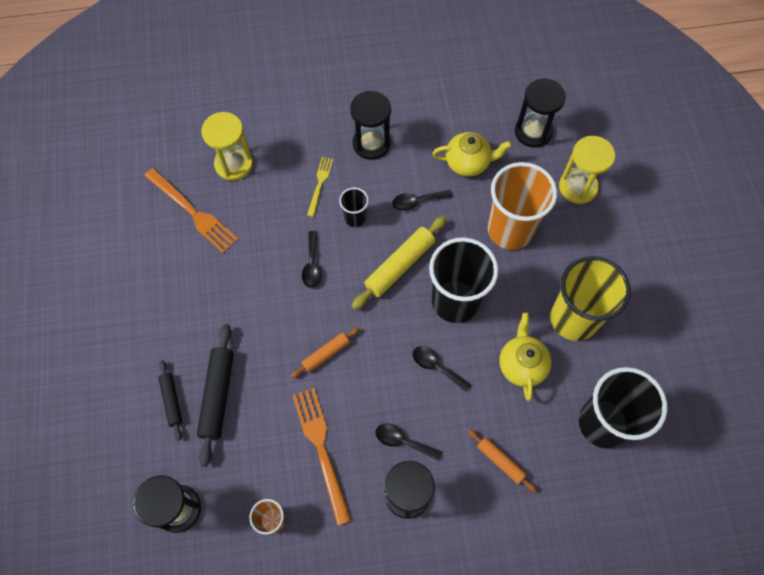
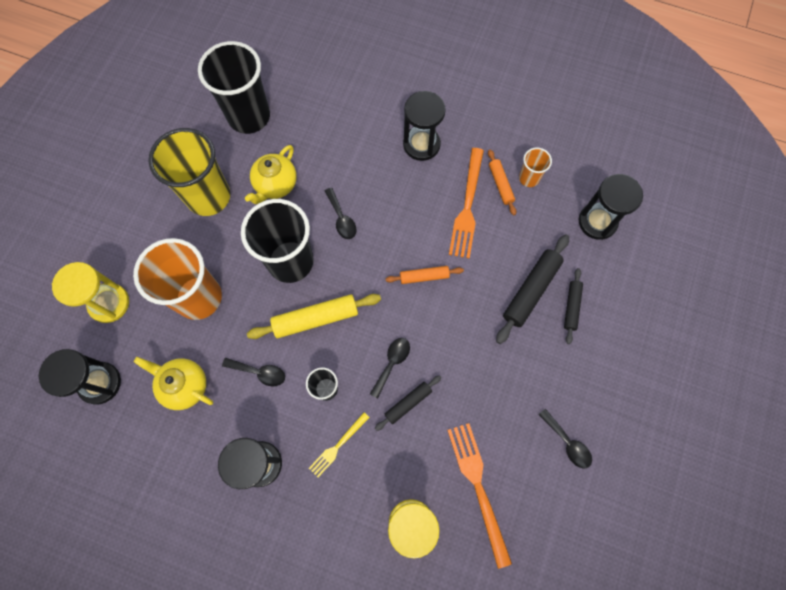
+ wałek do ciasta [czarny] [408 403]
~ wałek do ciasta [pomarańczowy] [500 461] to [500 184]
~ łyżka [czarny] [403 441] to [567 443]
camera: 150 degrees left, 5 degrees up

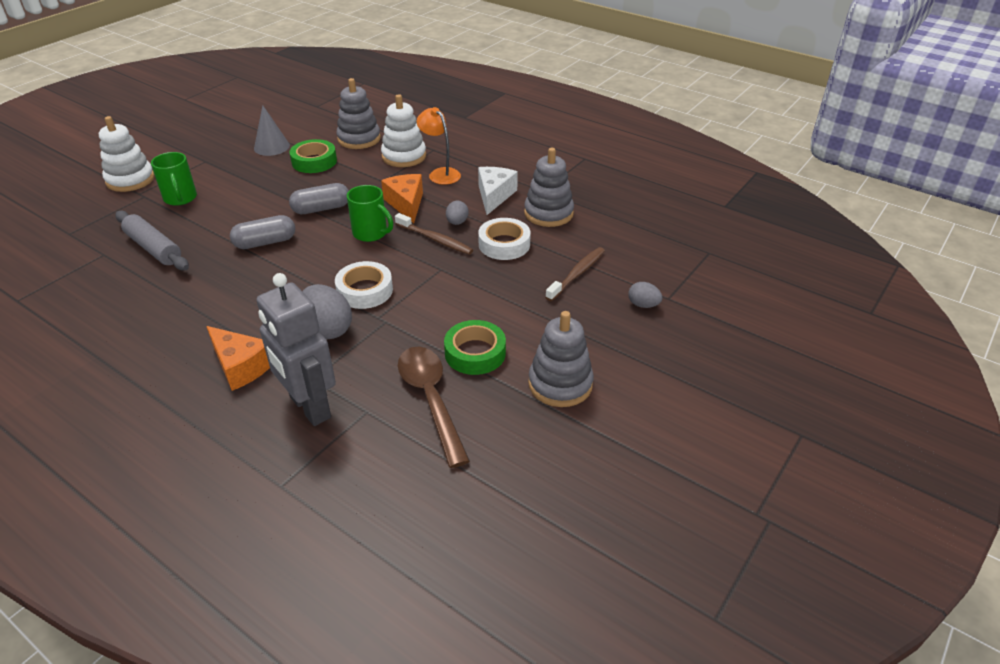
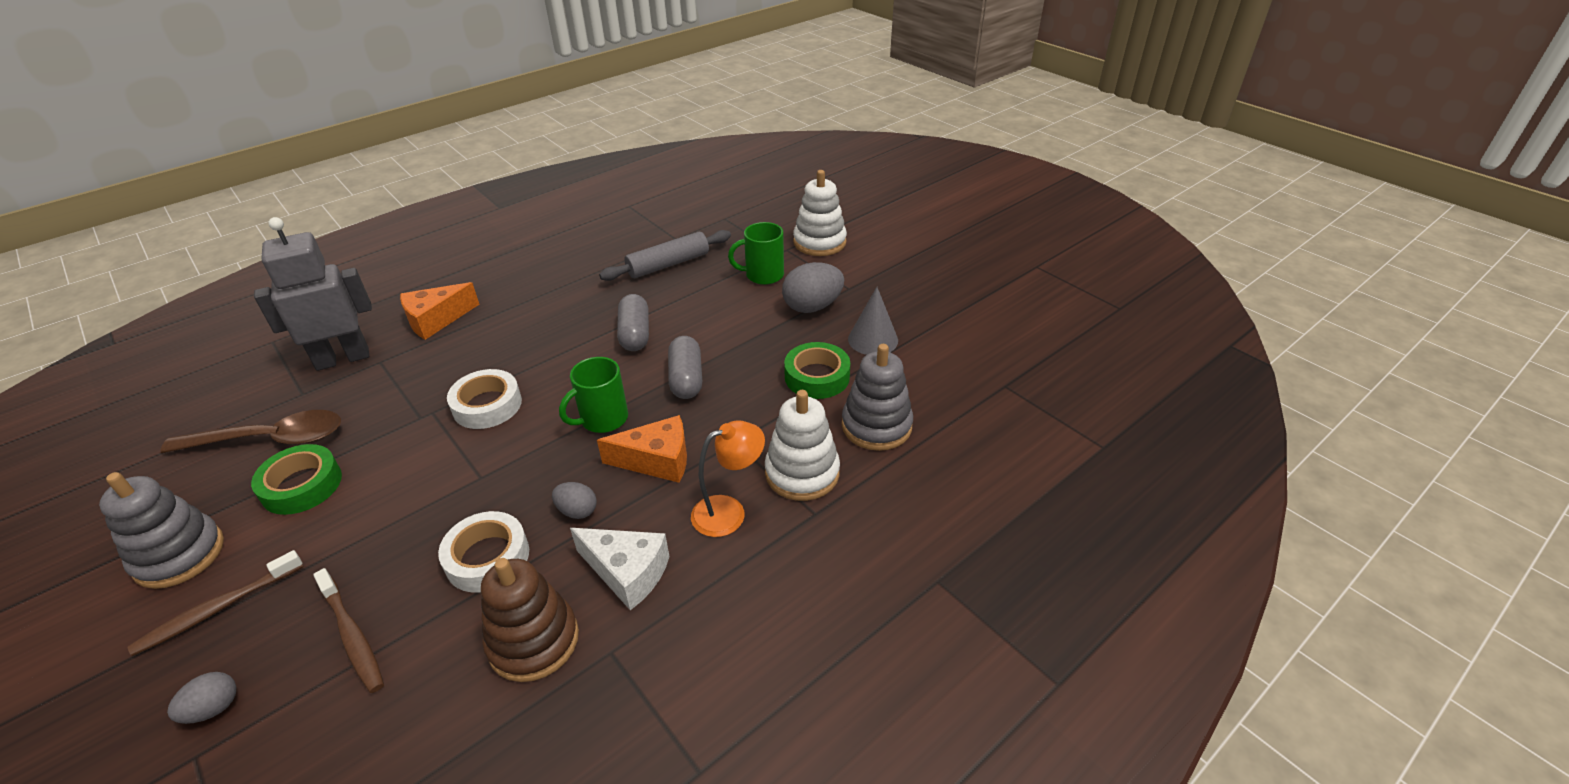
~ szczoteczka do zębów [brązowy] [435 239] to [217 609]
~ zabawka nakładanka [szary] [548 213] to zabawka nakładanka [brązowy] [533 641]
~ jajko [szary] [327 329] to [812 307]
camera: 105 degrees right, 0 degrees up

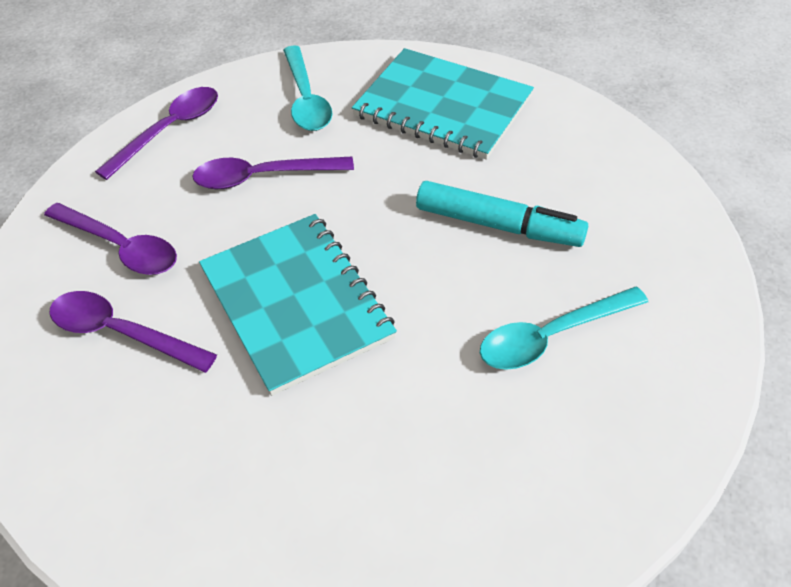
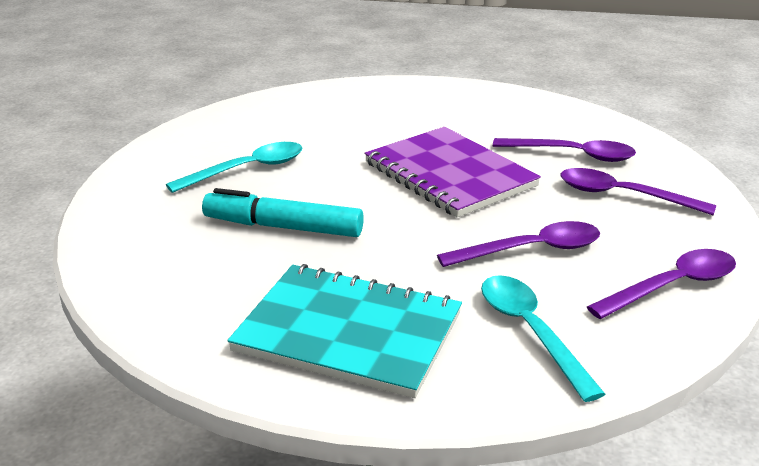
~ zeszyt [turkusowy] [296 303] to zeszyt [fioletowy] [449 174]
~ łyżka [fioletowy] [169 130] = [672 286] 150 degrees counterclockwise
camera: 170 degrees right, 20 degrees down

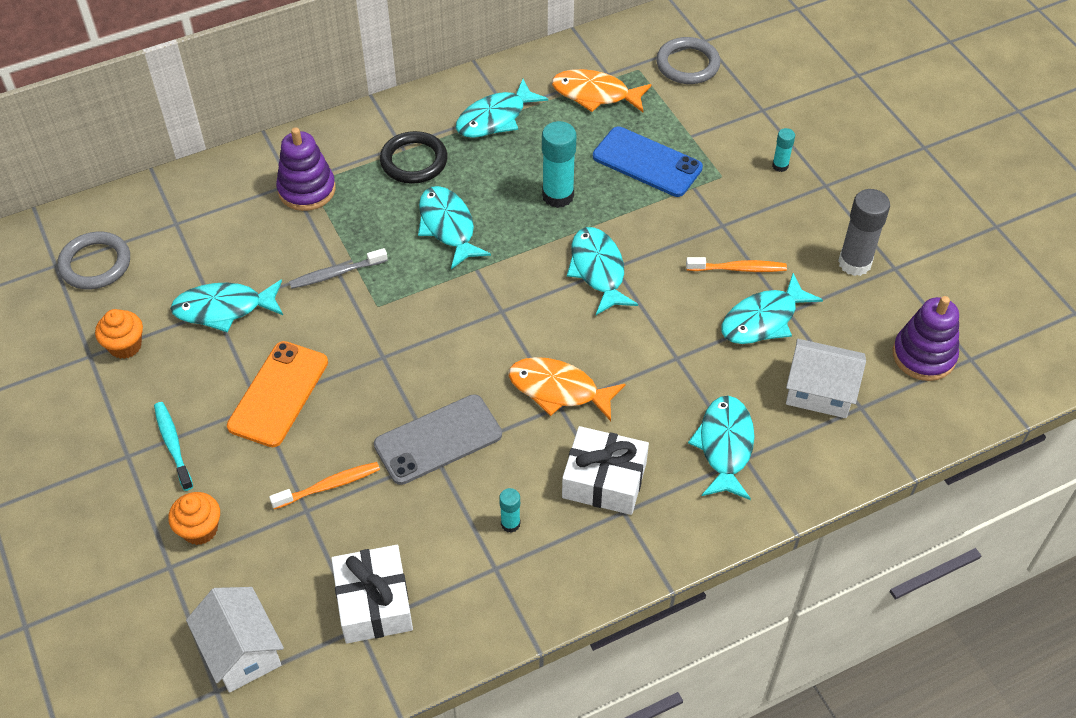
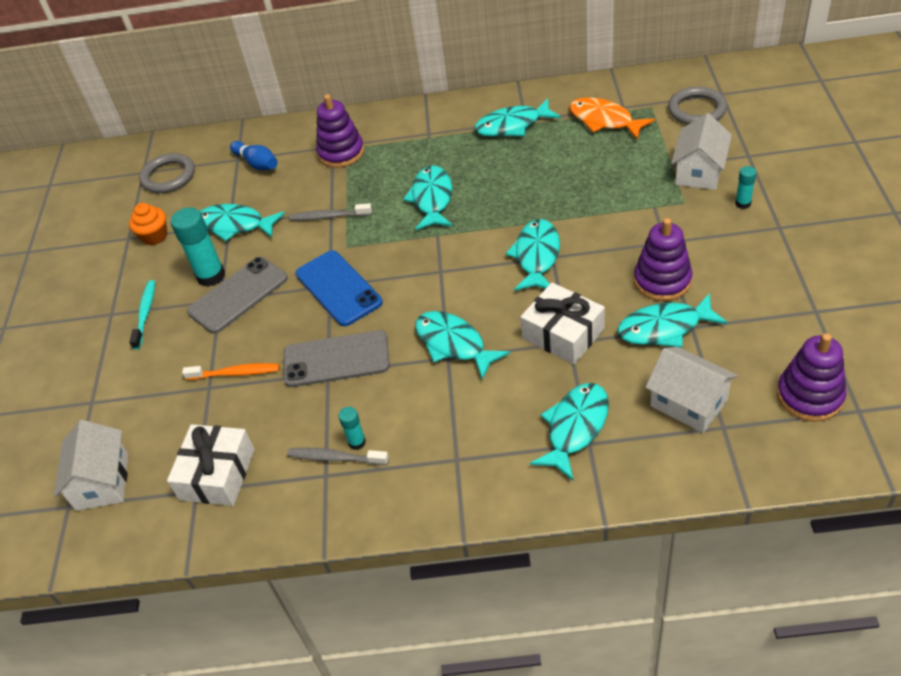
~ klej w sztyfcie [turkusowy] [558 196] to [211 276]
~ telefon [pomarańczowy] [278 394] to telefon [szary] [238 295]
+ kręgiel [niebieski] [257 163]
+ szczoteczka do zębów [szary] [335 458]
~ telefon [niebieski] [647 162] to [338 288]
~ ryba [pomarańczowy] [558 390] to ryba [turkusowy] [453 344]
~ prezent [biały] [604 480] to [563 334]
~ szczoteczka do zębów [pomarańczowy] [738 269] to zabawka nakładanka [fioletowy] [662 280]
+ domek [biały] [699 172]
- muffinka [pomarańczowy] [200 529]
- pierścień [czarny] [414 161]
- klej w sztyfcie [szary] [854 263]
camera: 30 degrees right, 5 degrees down

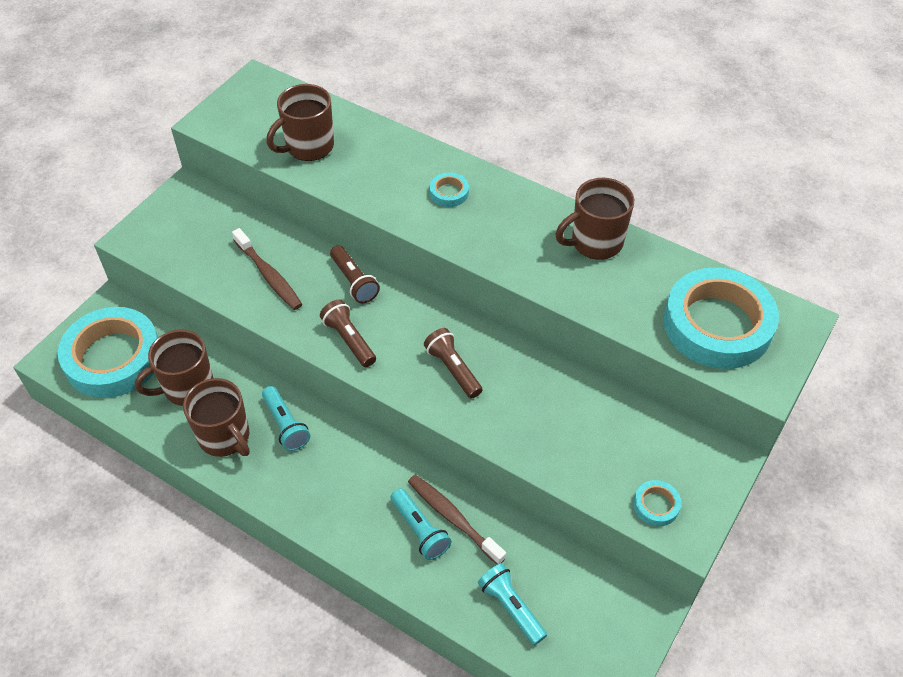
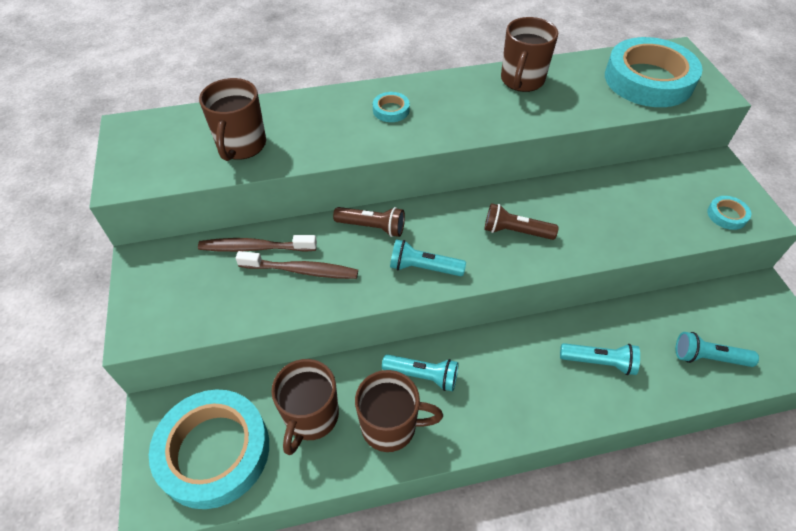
~ szczoteczka do zębów [brązowy] [453 518] to [255 248]
~ latarka [brązowy] [349 340] to latarka [turkusowy] [423 267]
camera: 45 degrees left, 0 degrees up

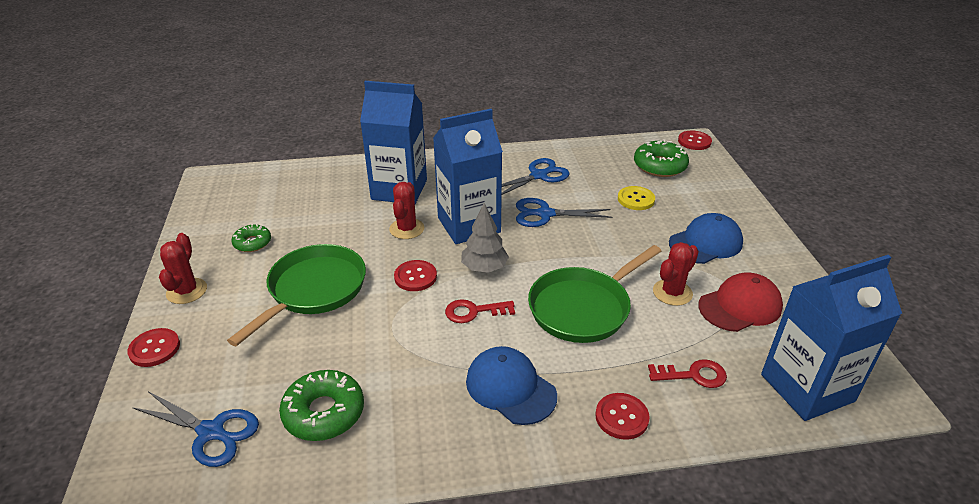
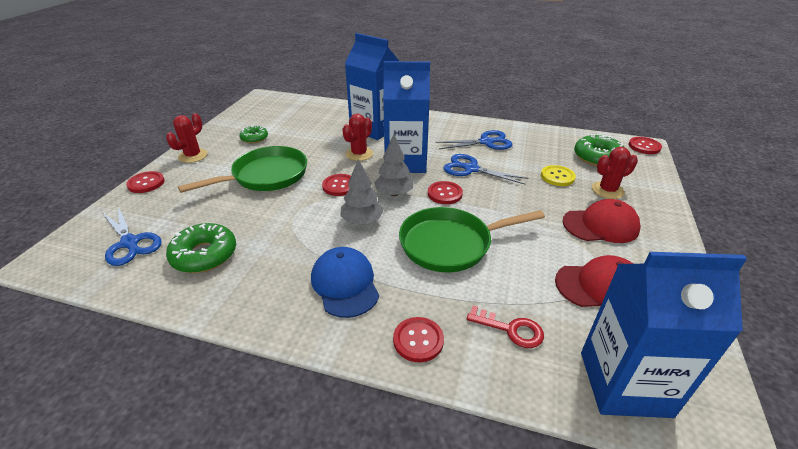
~ klucz [czerwony] [474 312] to drzewko [szary] [362 221]
+ guzik [czerwony] [445 194]
~ czapka [niebieski] [706 243] to czapka [czerwony] [600 225]
~ kaktus [czerwony] [672 292] to [607 190]
camera: 25 degrees right, 0 degrees up

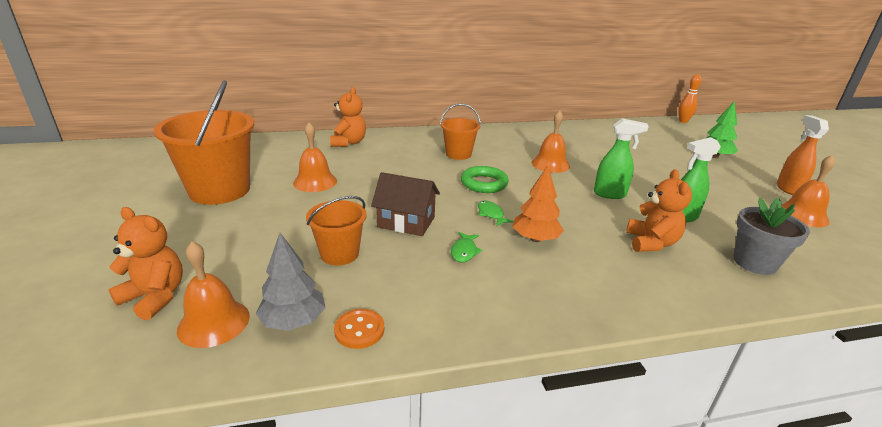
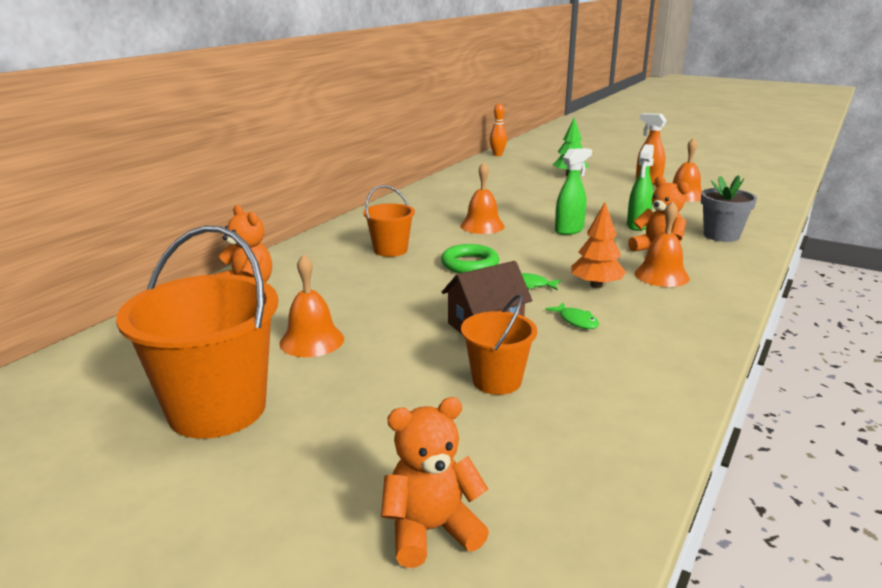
~ dzwonek [pomarańczowy] [214 322] to [661 275]
- drzewko [szary] [293 321]
- guzik [pomarańczowy] [359 330]
camera: 45 degrees left, 5 degrees down

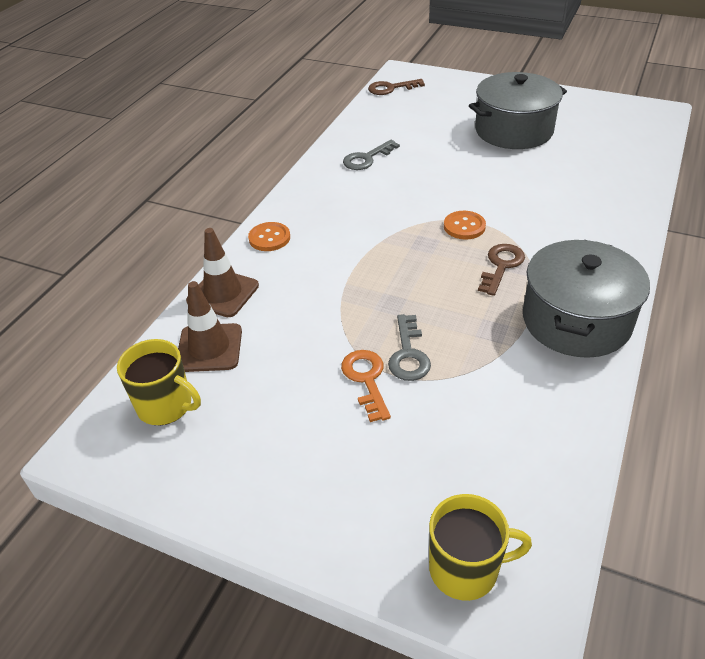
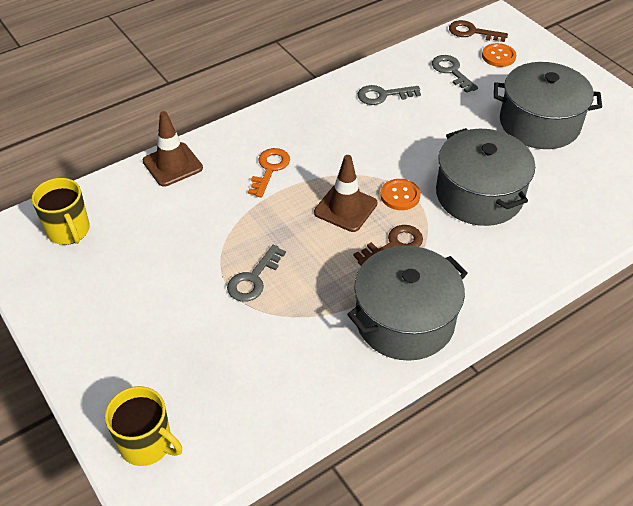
~ klucz [pomarańczowy] [366 380] to [270 169]
~ pachołek [brązowy] [209 348] to [345 208]
+ klucz [szary] [451 71]
+ garnek [szary] [479 195]
~ guzik [pomarańczowy] [269 238] to [498 56]
camera: 30 degrees right, 5 degrees up

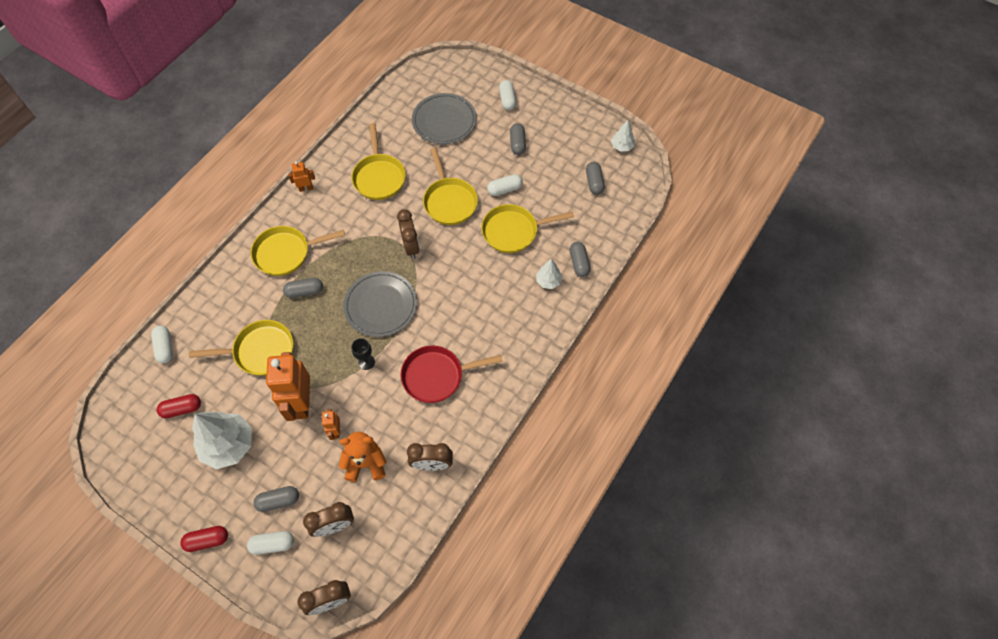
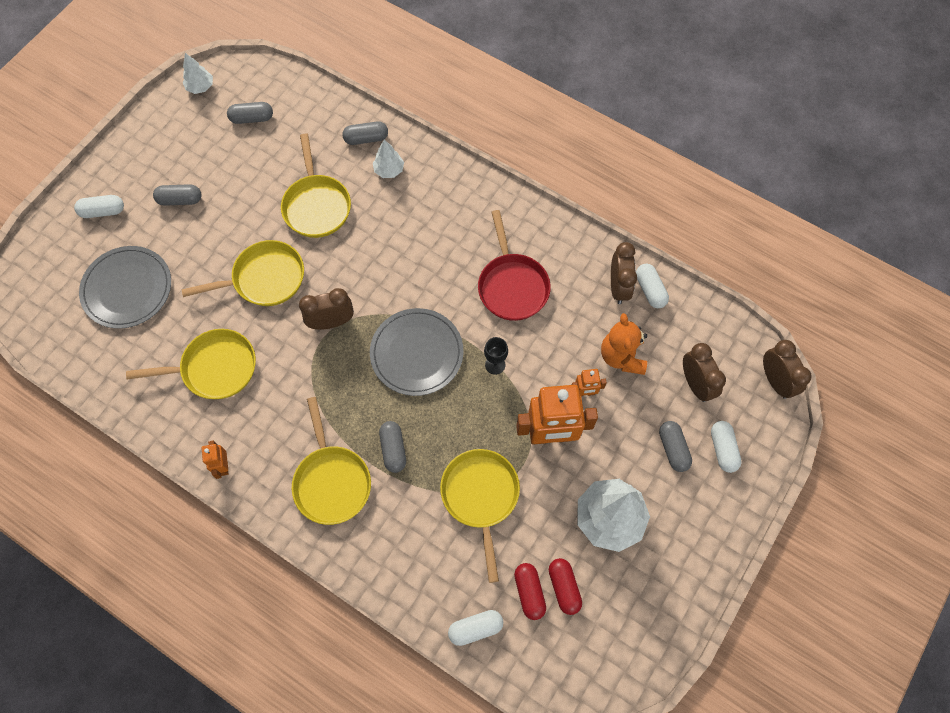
~ kapsułka [czerwony] [207 540] to [529 592]
~ kapsułka [biały] [504 189] to [650 290]
camera: 90 degrees left, 5 degrees up

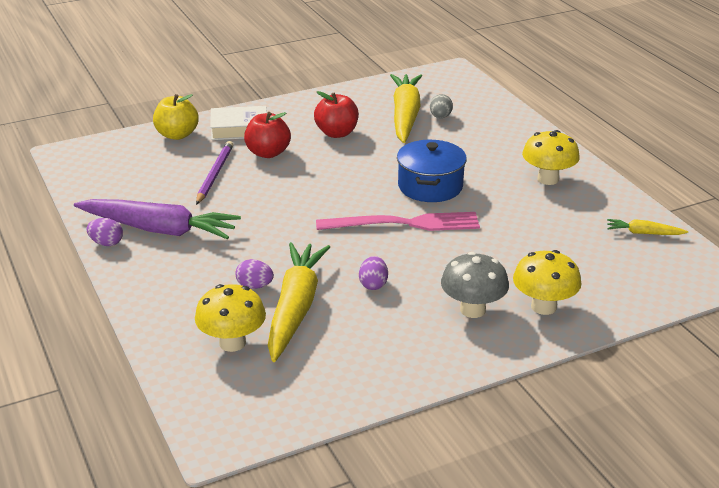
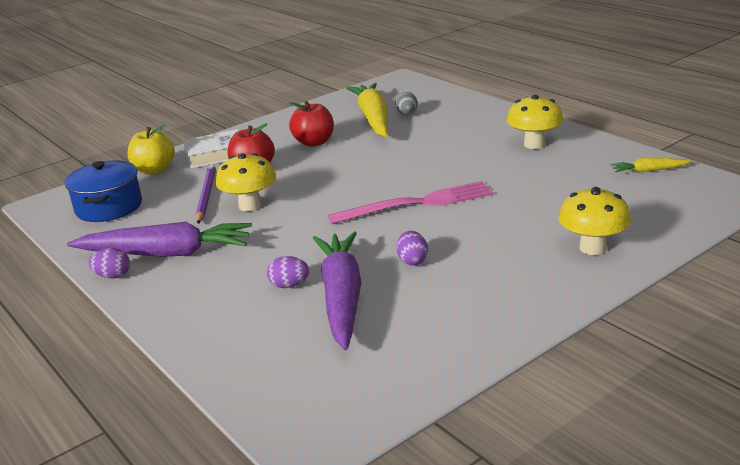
~ garnek [niebieski] [430 186] to [109 207]
~ grzyb [żółty] [232 343] to [250 206]
~ marchewka [żółty] [295 308] to marchewka [fioletowy] [342 297]
- grzyb [szary] [472 310]
camera: 10 degrees left, 5 degrees down

